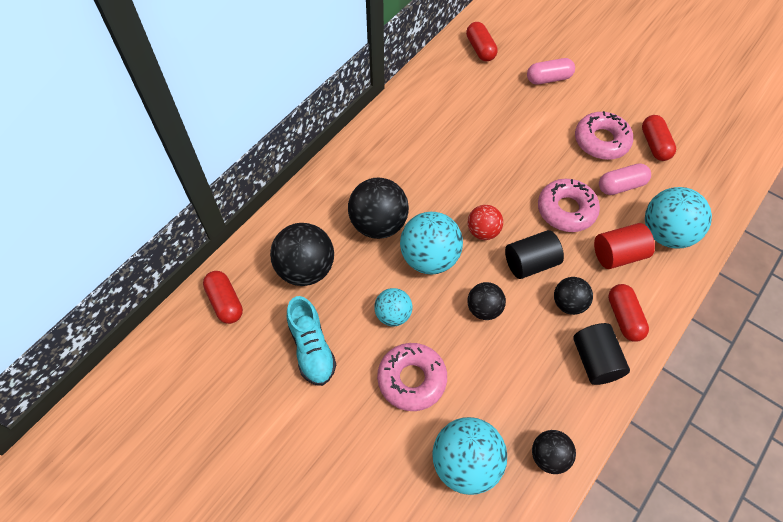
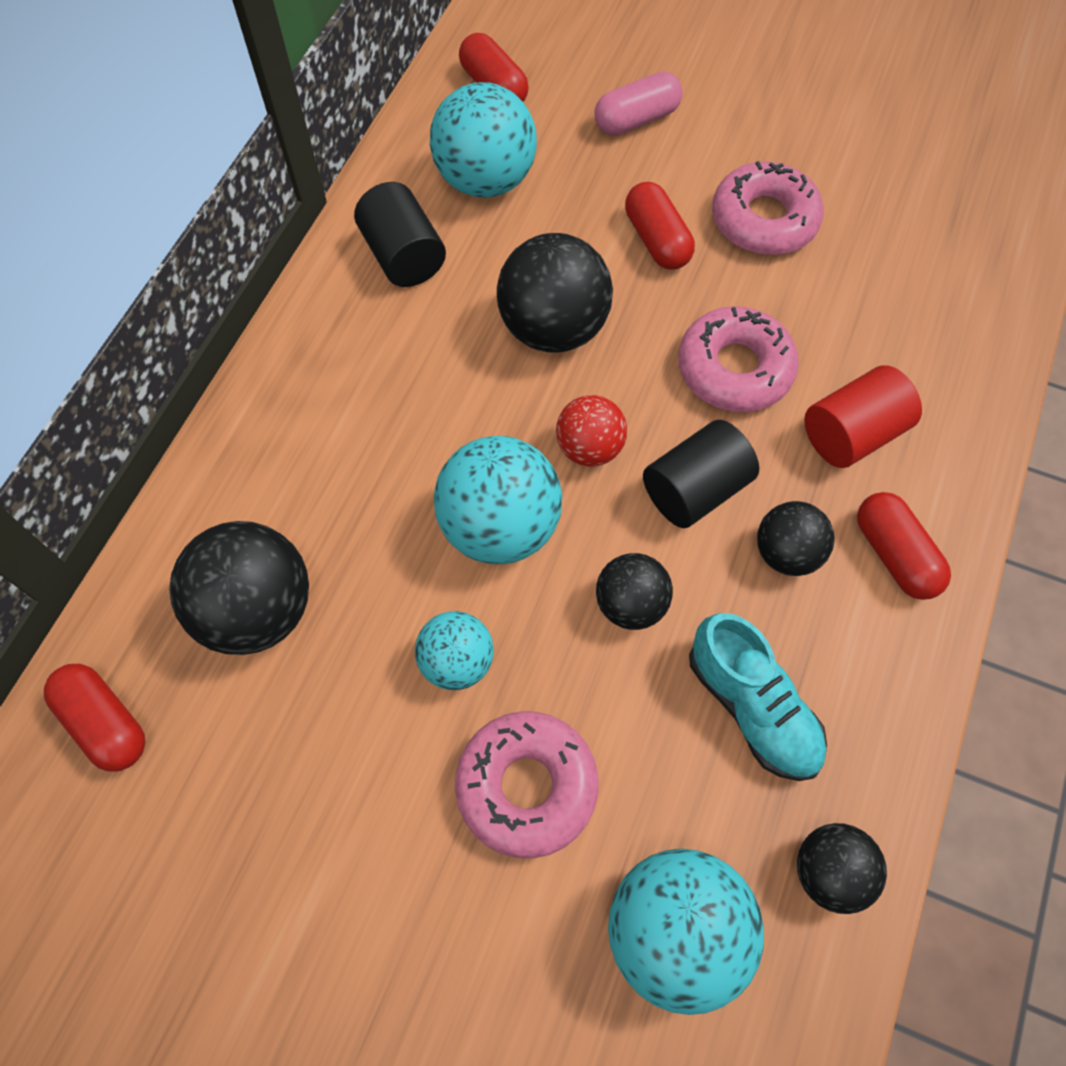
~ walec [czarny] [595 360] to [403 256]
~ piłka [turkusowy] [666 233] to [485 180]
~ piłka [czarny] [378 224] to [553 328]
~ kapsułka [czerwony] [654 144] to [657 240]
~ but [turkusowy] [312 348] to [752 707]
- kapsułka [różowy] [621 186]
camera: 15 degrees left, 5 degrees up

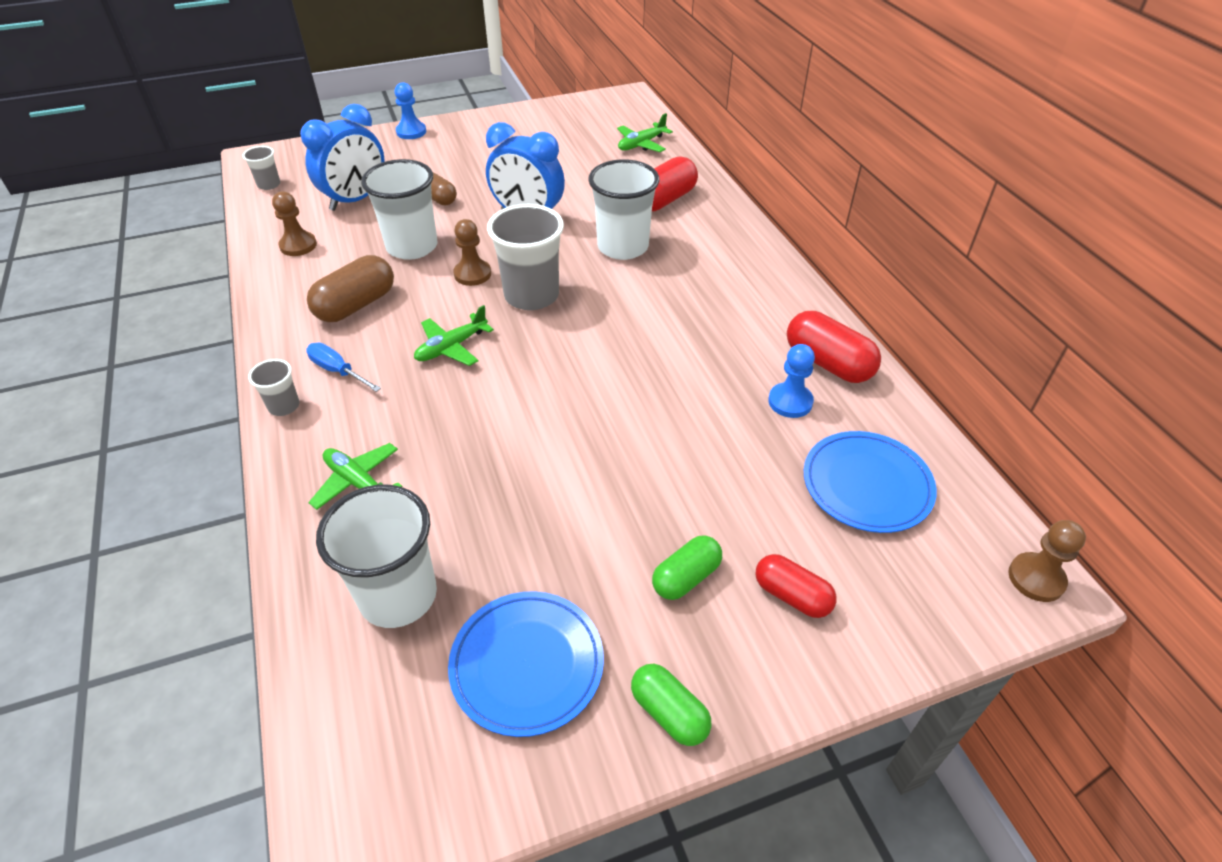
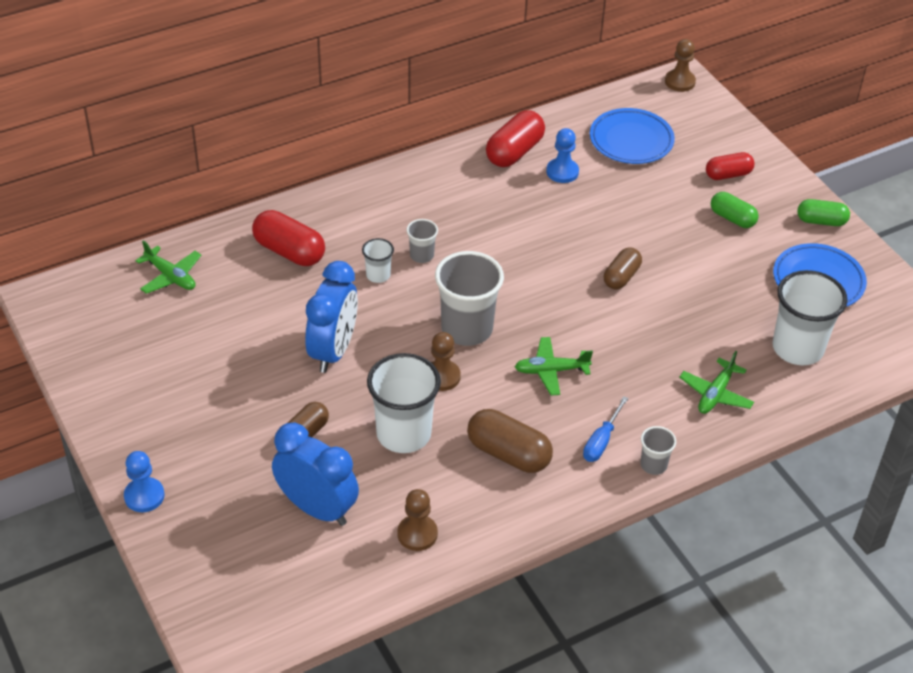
~ szklanka [biały] [623 247] = [378 275] x0.49
~ szklanka [szary] [269 185] to [422 255]
~ samolot [zielony] [451 347] = [551 371] 135 degrees clockwise
+ kapsułka [brązowy] [621 277]
~ kapsułka [czerwony] [792 595] = [728 175] 45 degrees clockwise
~ kapsułka [zielony] [669 713] = [821 221] 60 degrees clockwise
camera: 100 degrees left, 0 degrees up

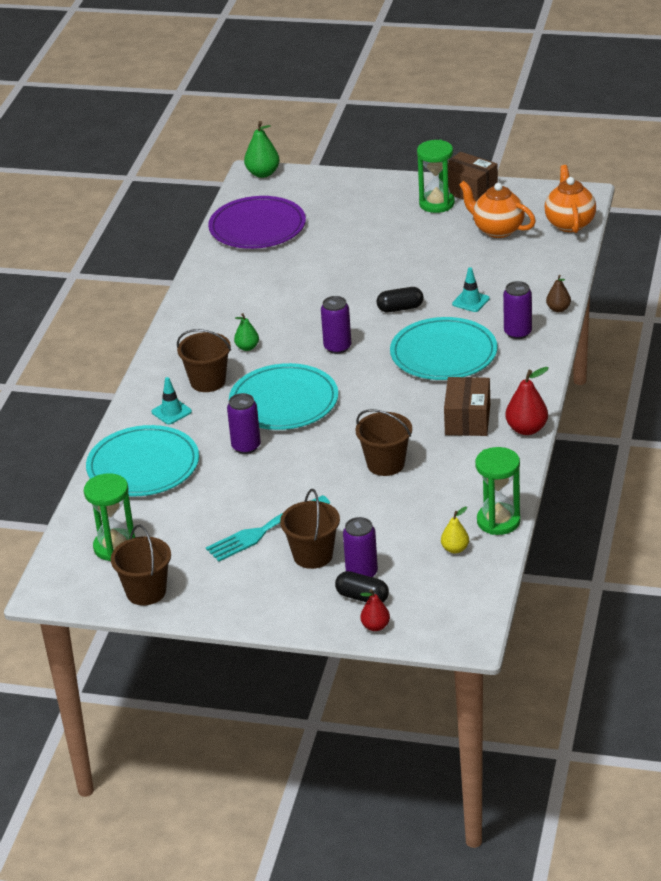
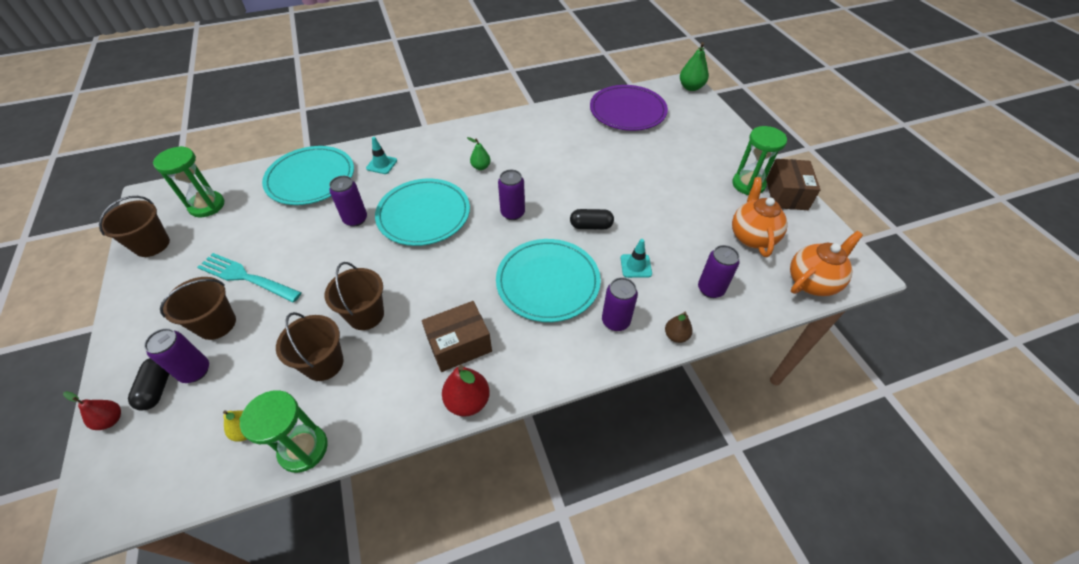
~ wiadro [brązowy] [208 381] to [324 363]
~ kapsułka [czarny] [400 308] = [591 226] 45 degrees counterclockwise
+ puszka [fioletowy] [710 289]
camera: 55 degrees right, 15 degrees up

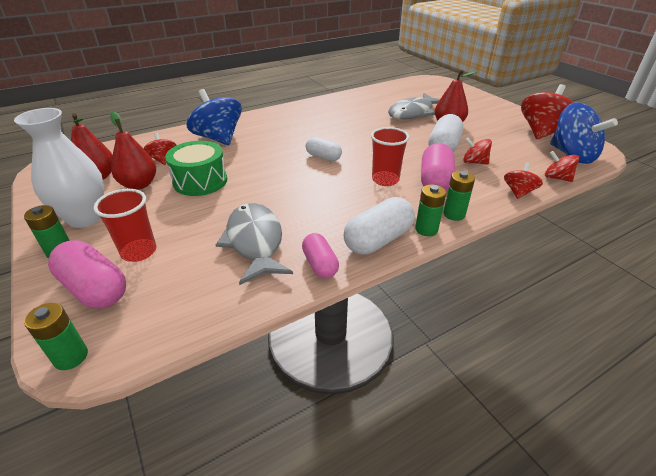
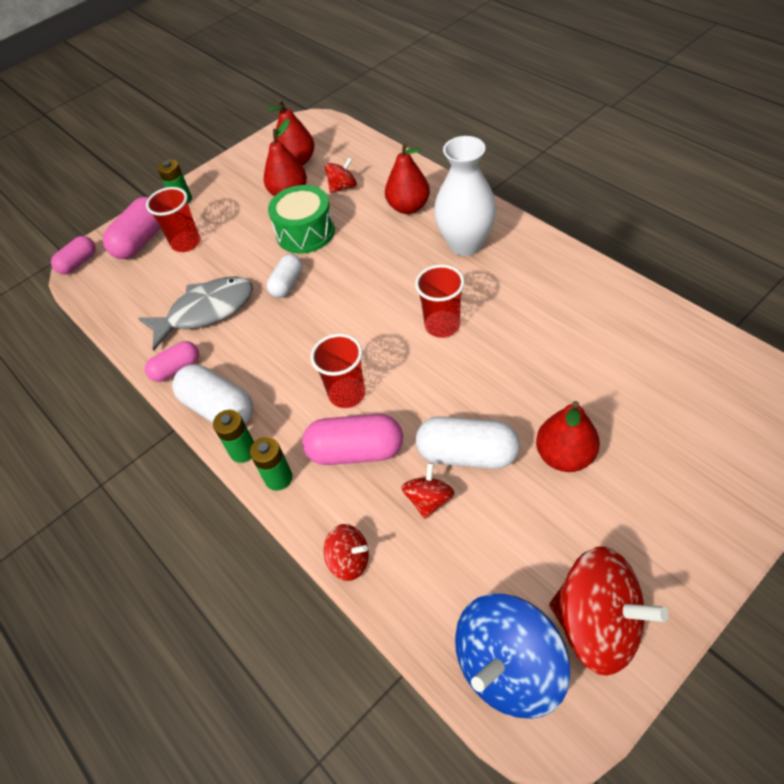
~ bateria [zielony] [71 357] to kapsułka [różowy] [78 263]
~ kapsułka [biały] [323 157] to [287 284]
~ bączek [niebieski] [218 138] to gruszka [czerwony] [408 207]
+ szklanka [czerwony] [442 325]
~ wazon [biały] [85 218] to [465 244]
- ryba [szary] [413 113]
- bączek [czerwony] [557 178]
camera: 85 degrees right, 15 degrees up

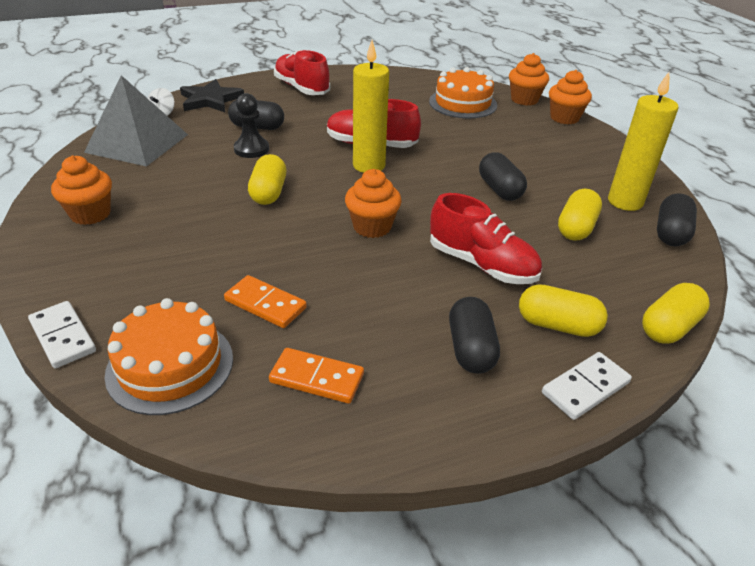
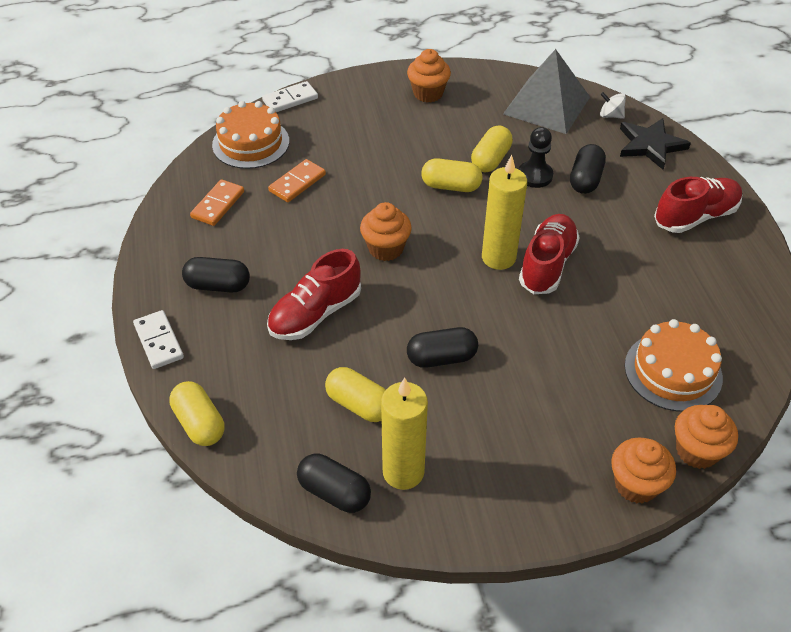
~ kapsułka [żółty] [557 325] to [490 160]
camera: 100 degrees right, 10 degrees up

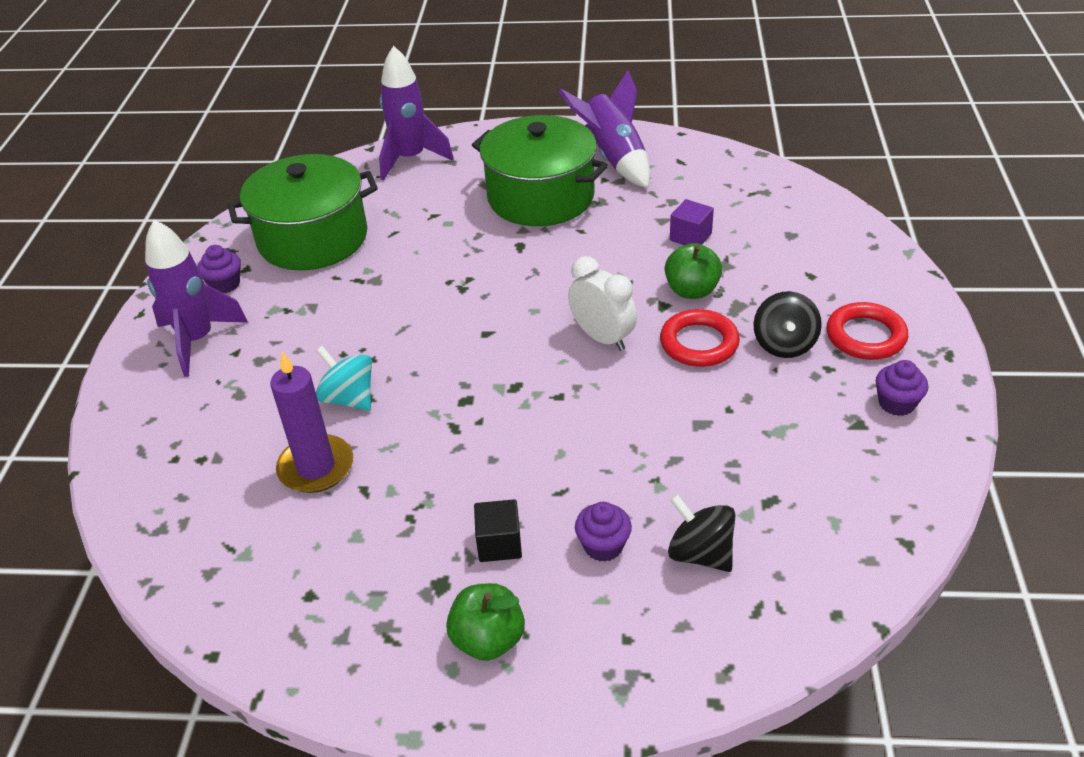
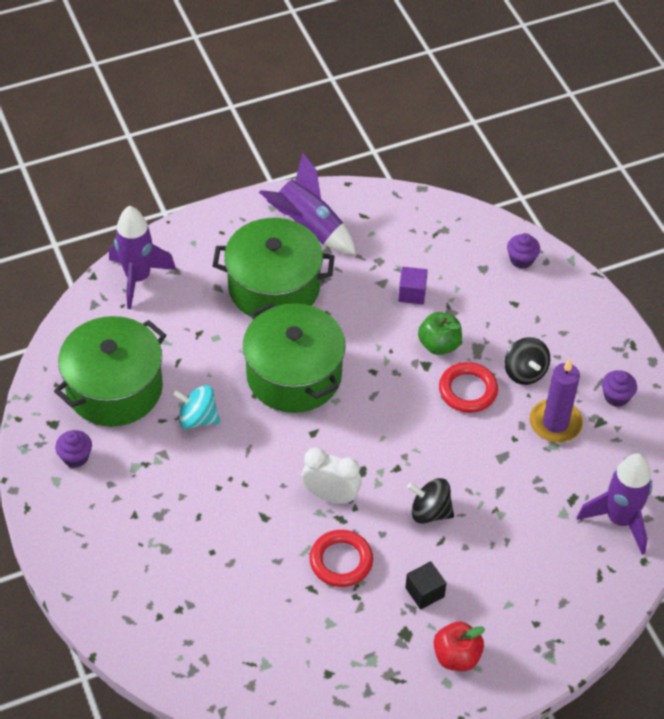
~ bączek [turkusowy] [349 398] to [197 418]
+ garnek [zielony] [294 375]
~ budzik [biały] [602 338] to [331 496]
~ pierścień [czerwony] [865 336] to [341 561]
~ bączek [czarny] [700 553] to [430 512]
~ jabłko [zielony] [488 639] to jabłko [czerwony] [456 656]
~ muffinka [fioletowy] [603 546] to [521 259]
~ świeca [fioletowy] [316 467] to [555 423]
~ rakieta [fioletowy] [197 340] to [619 520]
camera: 30 degrees left, 10 degrees up

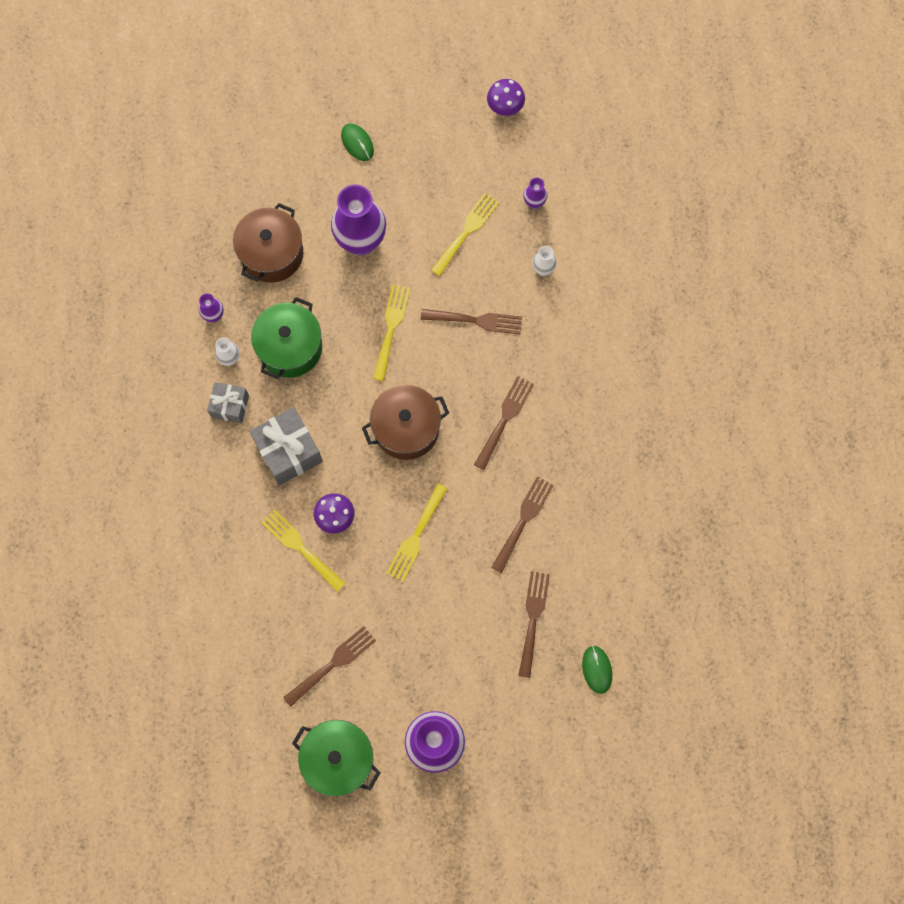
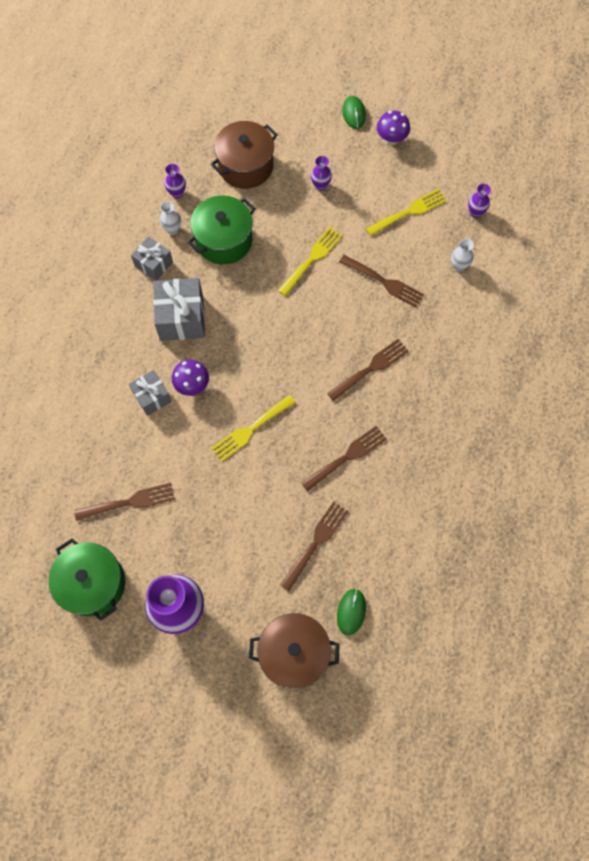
~ widelec [żółty] [300 548] to prezent [szary] [152 397]
~ garnek [brązowy] [406 428] to [294 653]
~ wazon [fioletowy] [361 241] = [320 185] x0.44
~ grzyb [fioletowy] [505 108] to [391 139]
camera: 25 degrees right, 5 degrees down

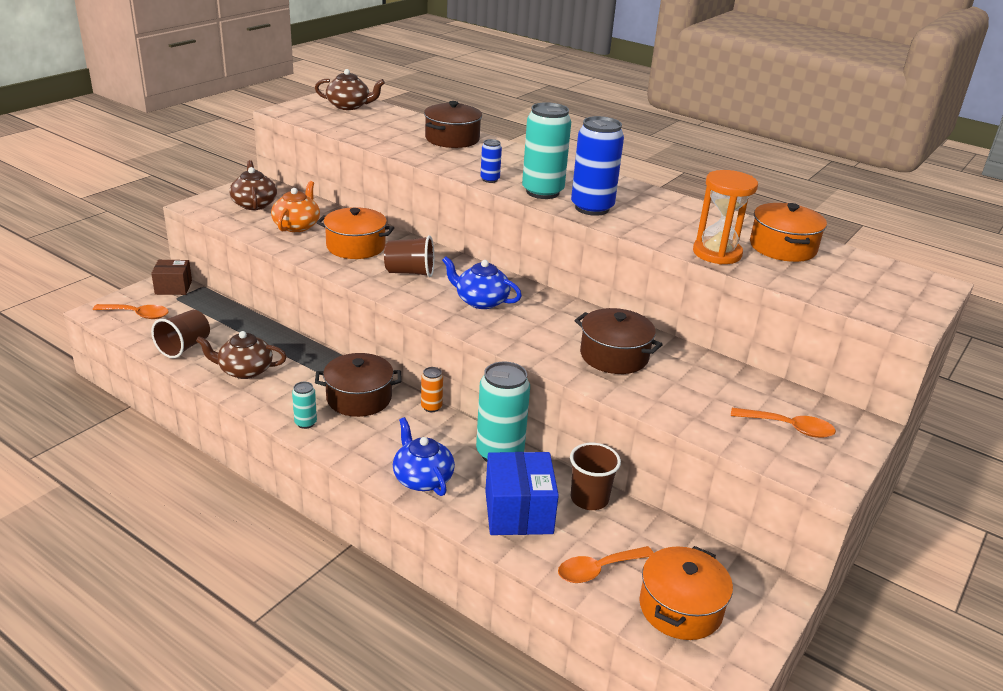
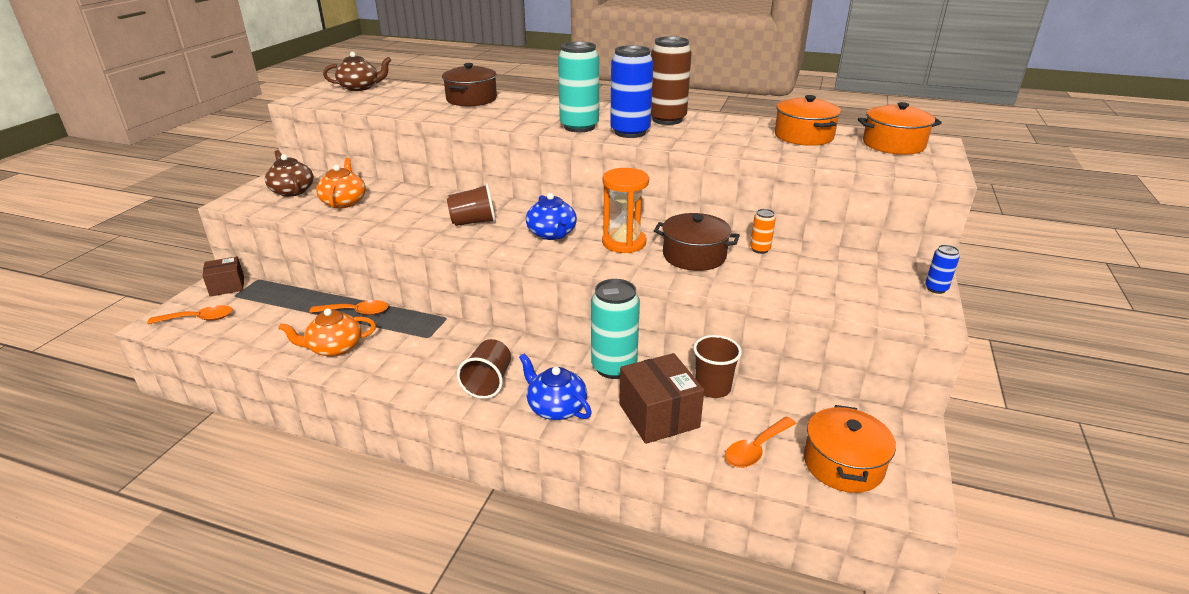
~ imbryk [brązowy] [245 370] to imbryk [pomarańczowy] [334 348]
~ łyżka [pomarańczowy] [789 428] to [356 312]
~ szklanka [brązowy] [184 347] to [488 382]
~ imbryk [niebieski] [481 301] = [552 234] 120 degrees counterclockwise
~ klepsydra [pomarańczowy] [717 253] to [624 243]
~ pudełko [niebieski] [518 512] to pudełko [brązowy] [658 415]
+ puszka [brązowy] [667 120]
~ puszka [pomarańczowy] [431 407] to [760 249]
~ garnek [pomarańczowy] [355 246] to [893 144]
~ puszka [niebieski] [490 179] to [936 289]
- puszka [turkusowy] [305 423]
- garnek [brązowy] [359 398]
camera: 15 degrees left, 0 degrees up

